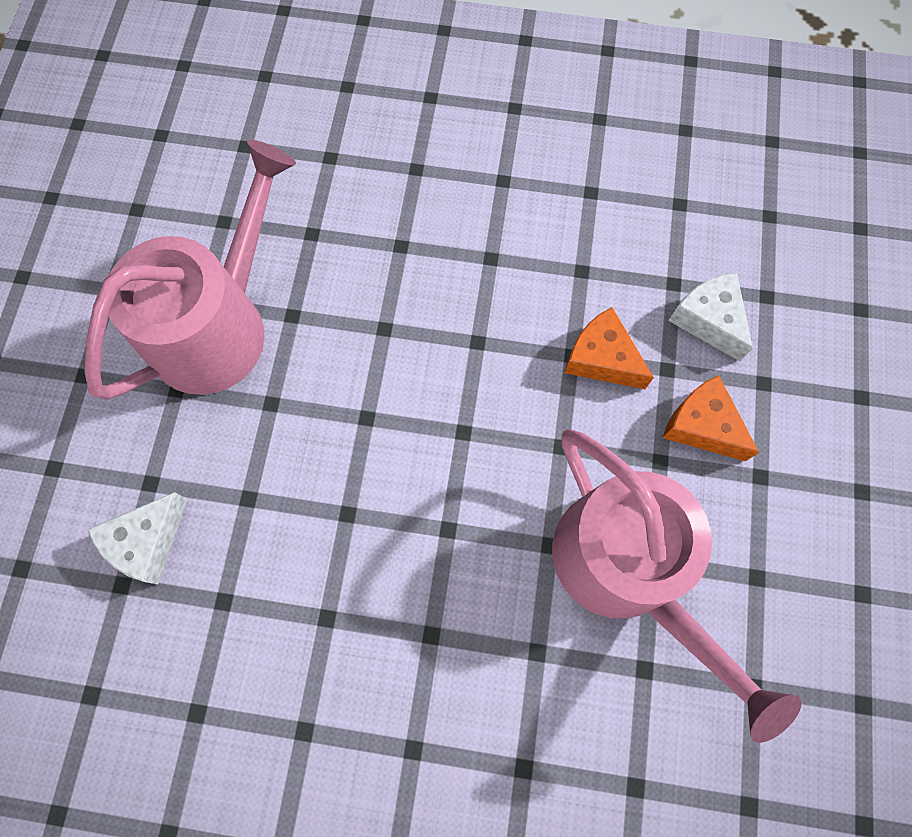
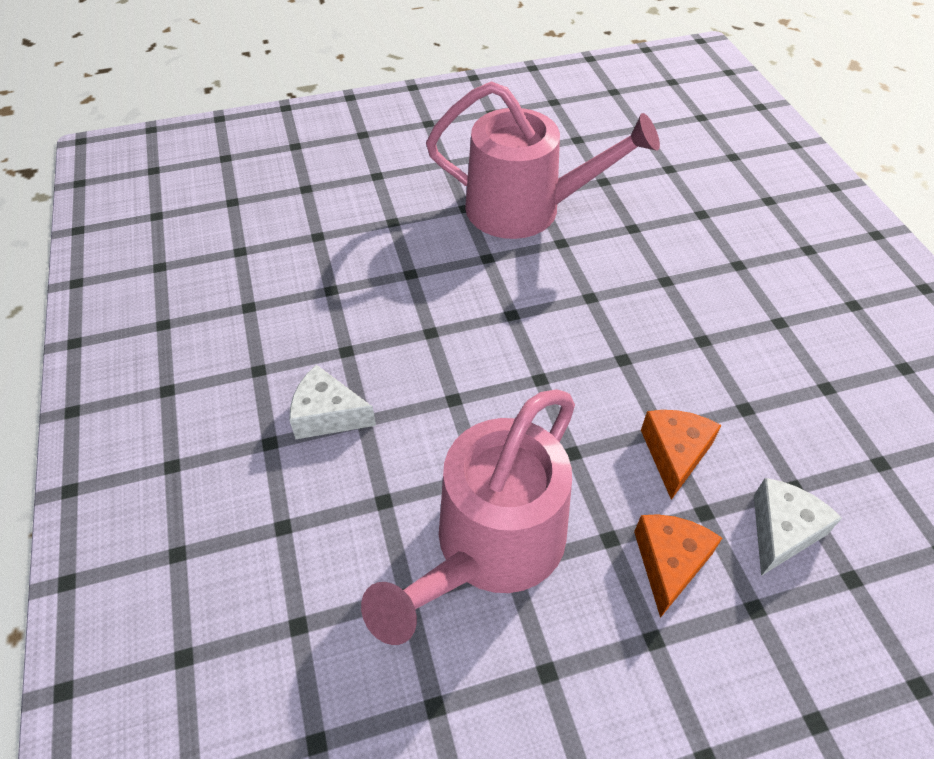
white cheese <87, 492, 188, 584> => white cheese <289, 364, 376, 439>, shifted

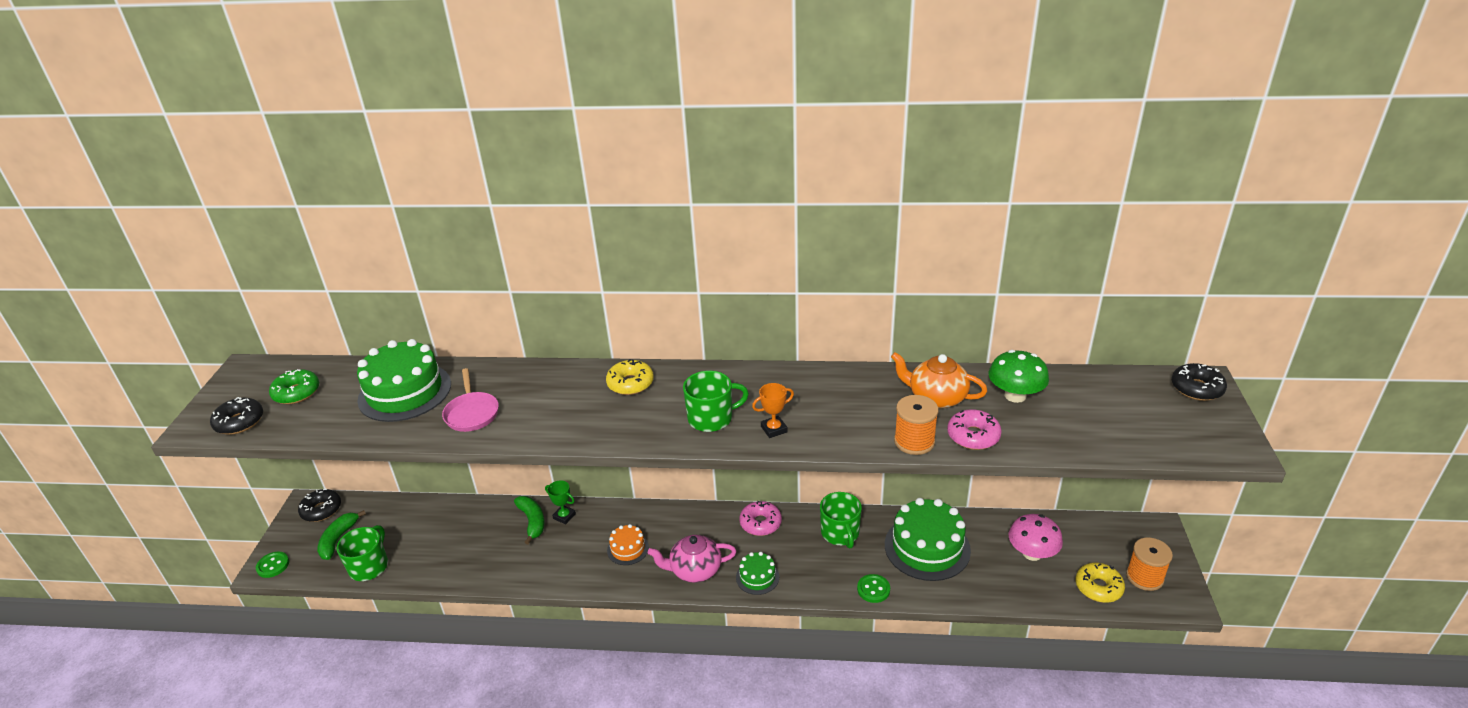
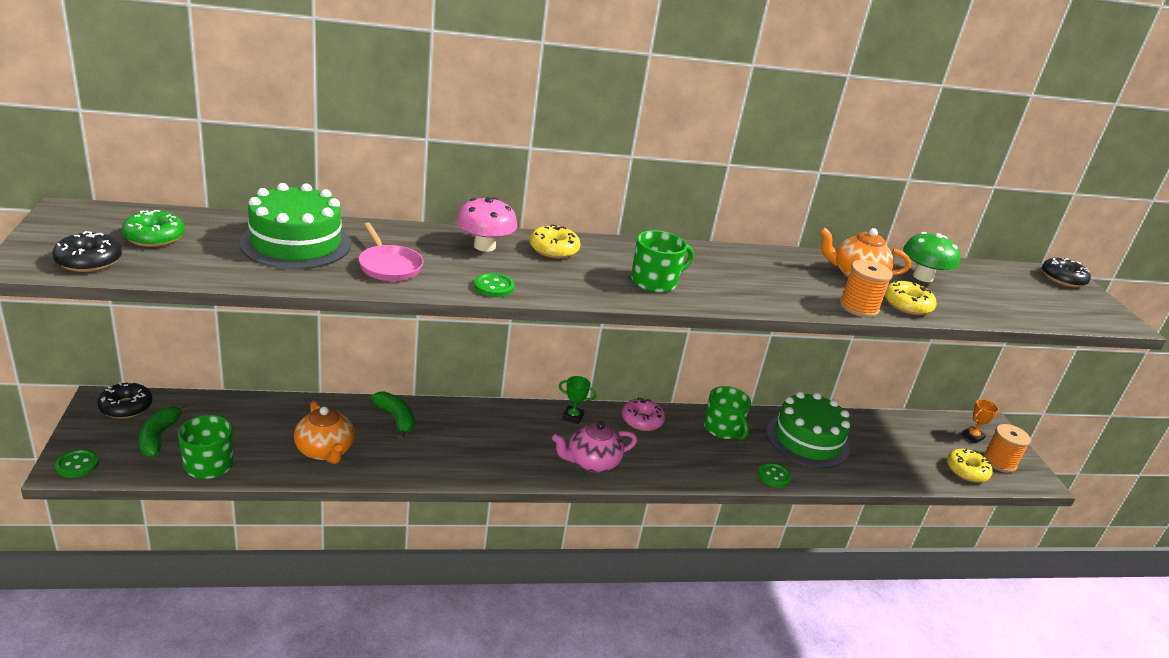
green trophy <545, 480, 576, 524> => green trophy <559, 376, 596, 424>, shifted
orange cake <607, 524, 649, 565> => nothing
green cake <736, 552, 779, 595> => nothing
orange trophy <752, 383, 794, 438> => orange trophy <962, 399, 999, 444>, shifted
pink donut <947, 409, 1002, 450> => yellow donut <884, 281, 936, 315>
pink mushroom <1009, 514, 1063, 561> => pink mushroom <456, 197, 517, 252>, shifted
nothing => orange teapot <294, 401, 355, 464>
nothing => green button <474, 273, 514, 297>

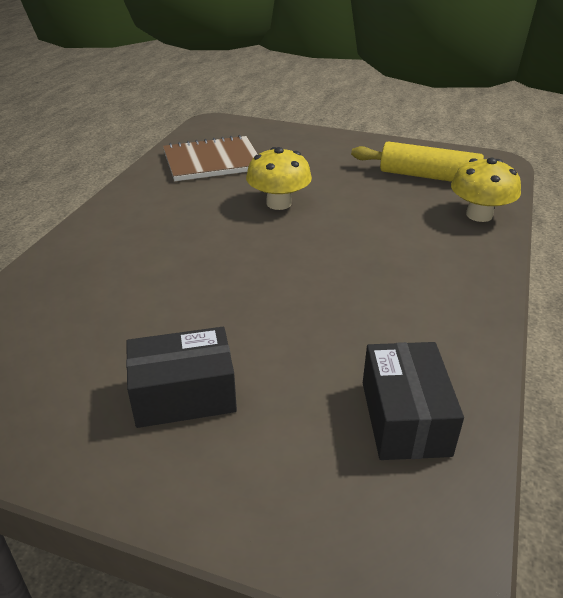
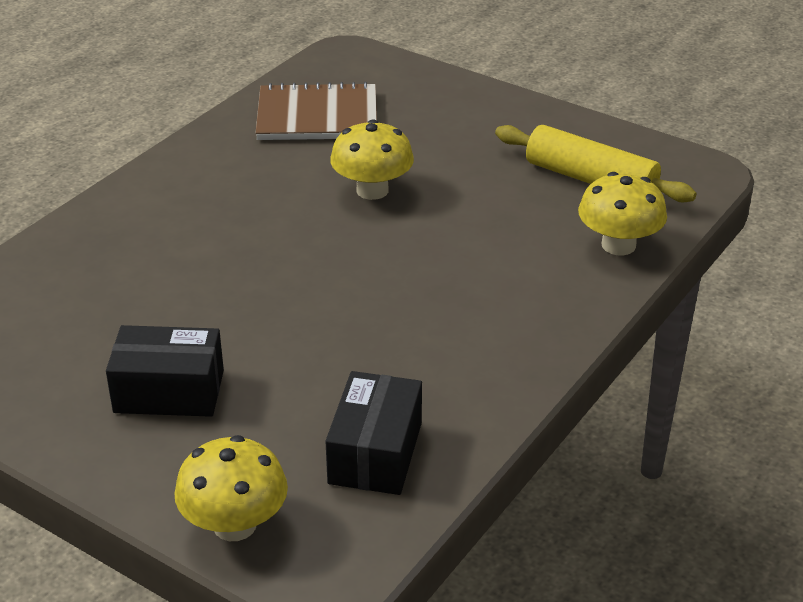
nothing => yellow mushroom <174, 435, 288, 541>

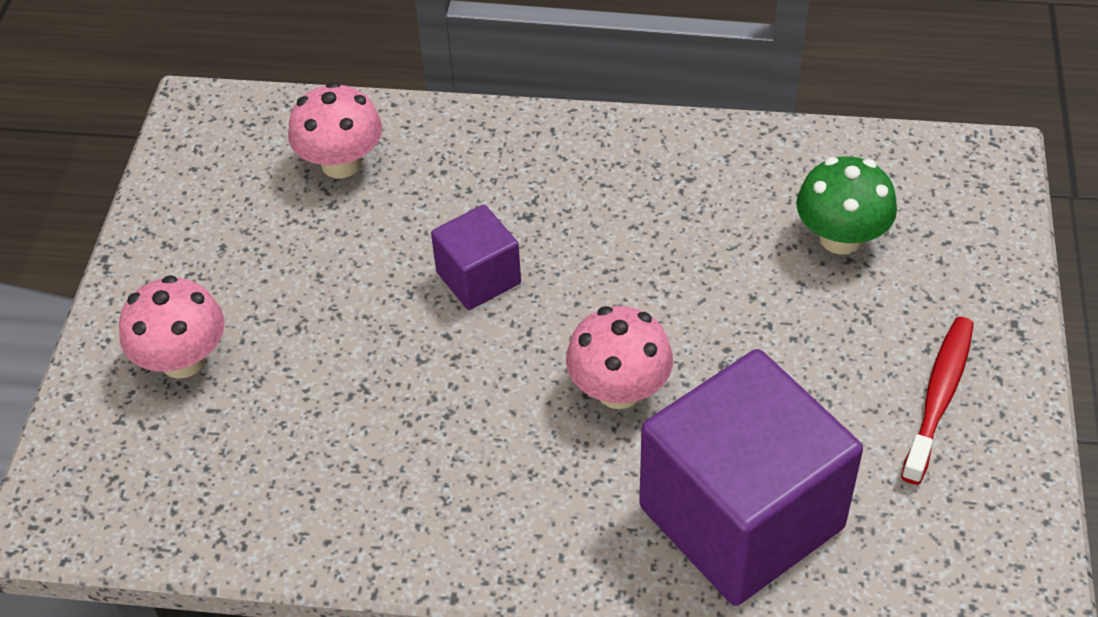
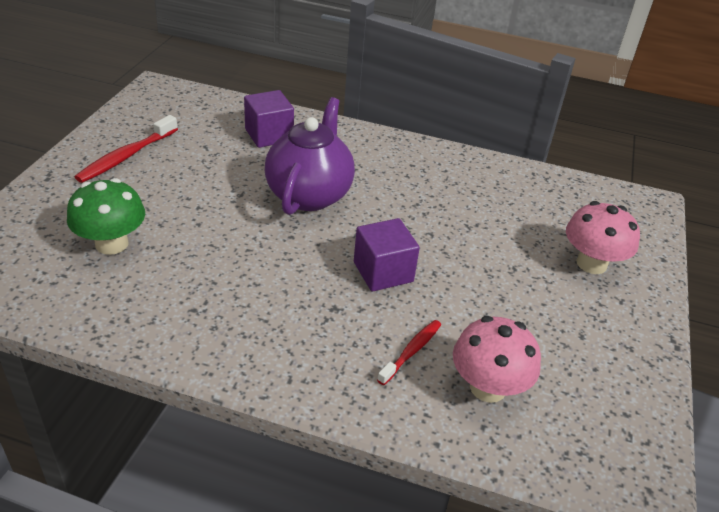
pink mushroom <566, 306, 673, 409> => purple teapot <265, 97, 355, 215>
purple cube <639, 349, 863, 606> => purple cube <244, 90, 294, 148>, x0.48
nothing => red toothbrush <377, 320, 441, 385>

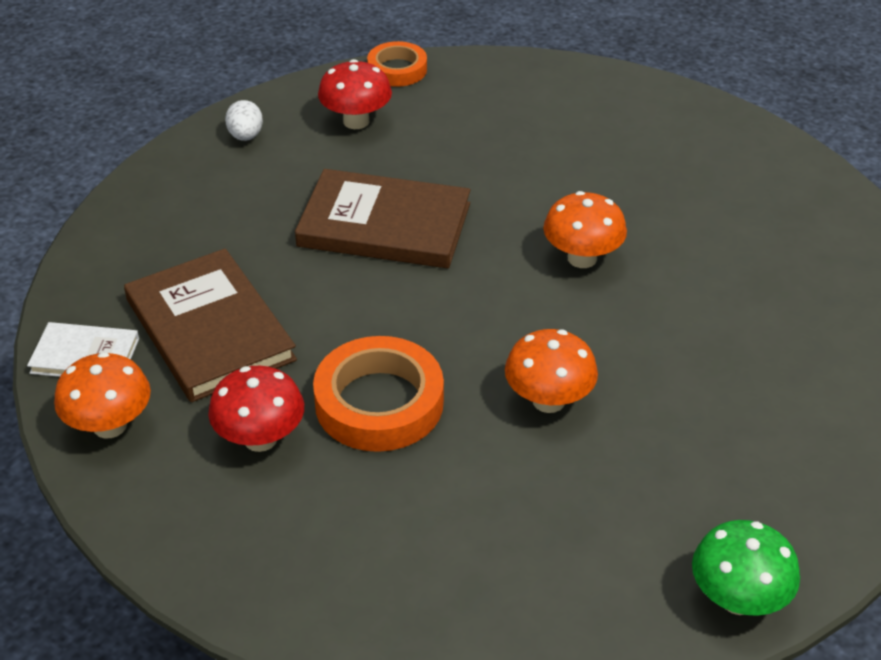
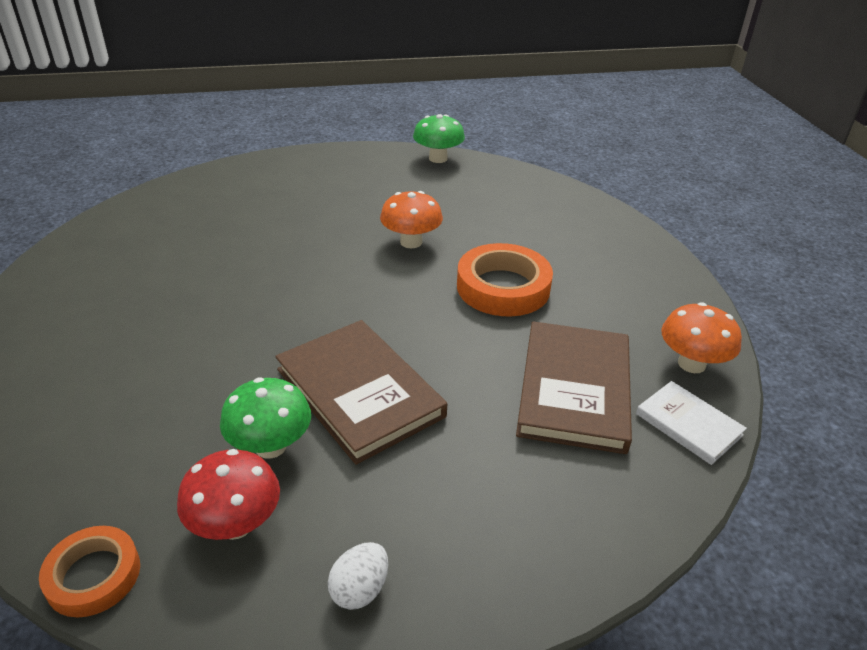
red mushroom <208, 366, 304, 452> => nothing
orange mushroom <543, 191, 627, 268> => nothing
nothing => green mushroom <220, 378, 311, 459>

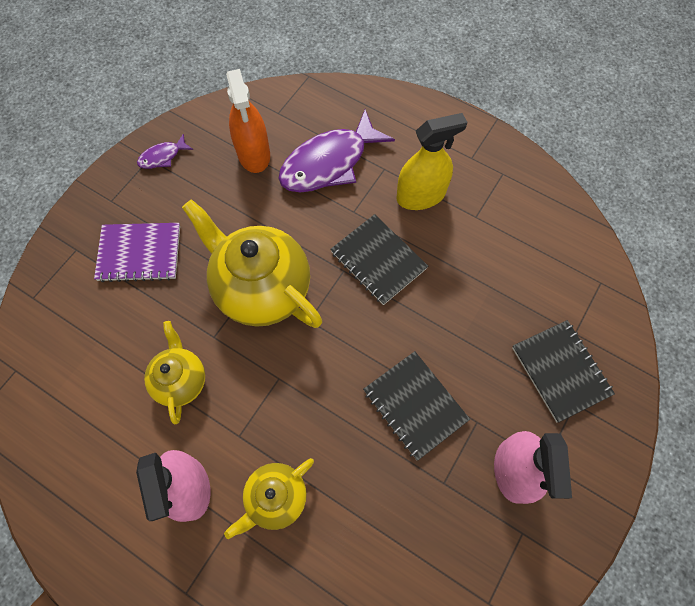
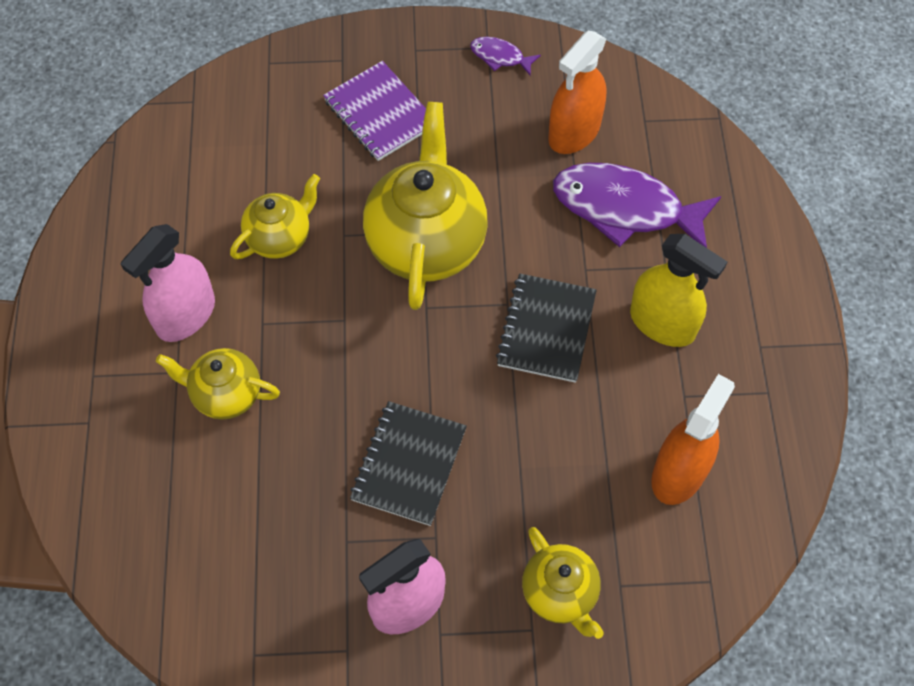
black notebook <512, 320, 615, 422> => yellow teapot <522, 527, 604, 639>
nothing => orange spray bottle <651, 374, 735, 505>

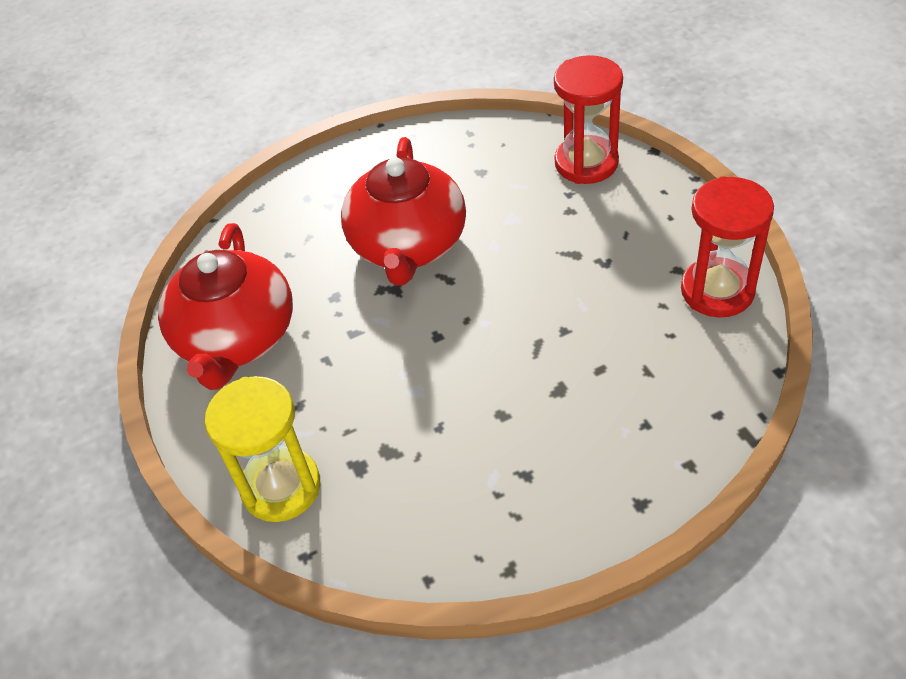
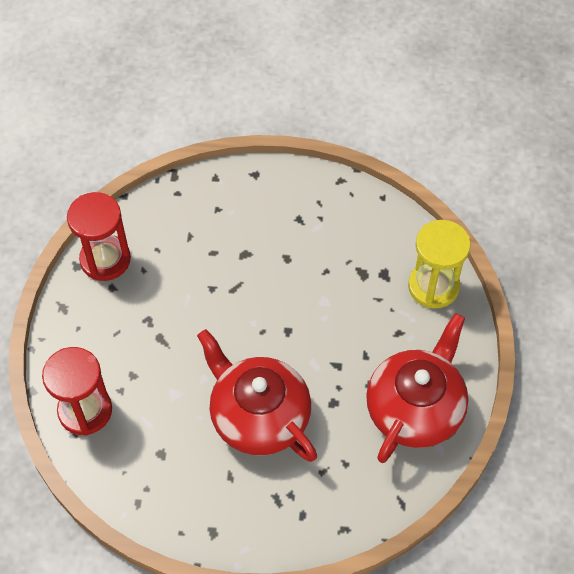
red teapot <341, 137, 466, 286> => red teapot <197, 329, 317, 462>, 75 degrees counterclockwise

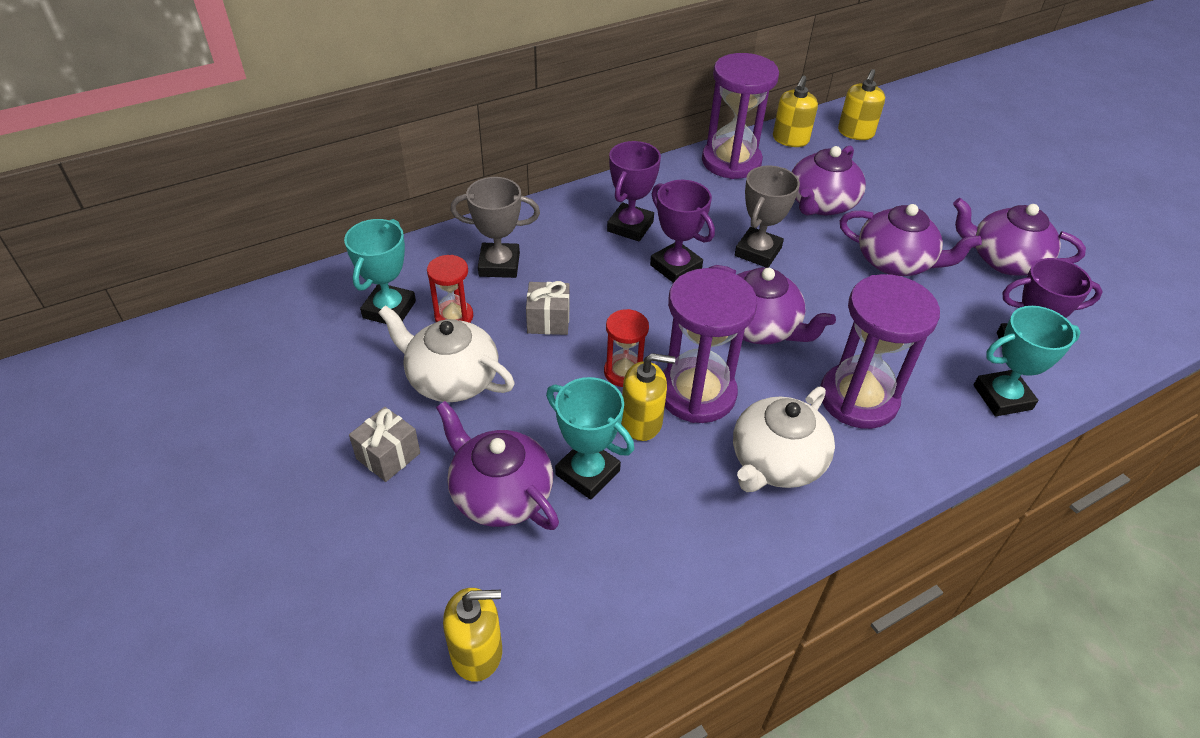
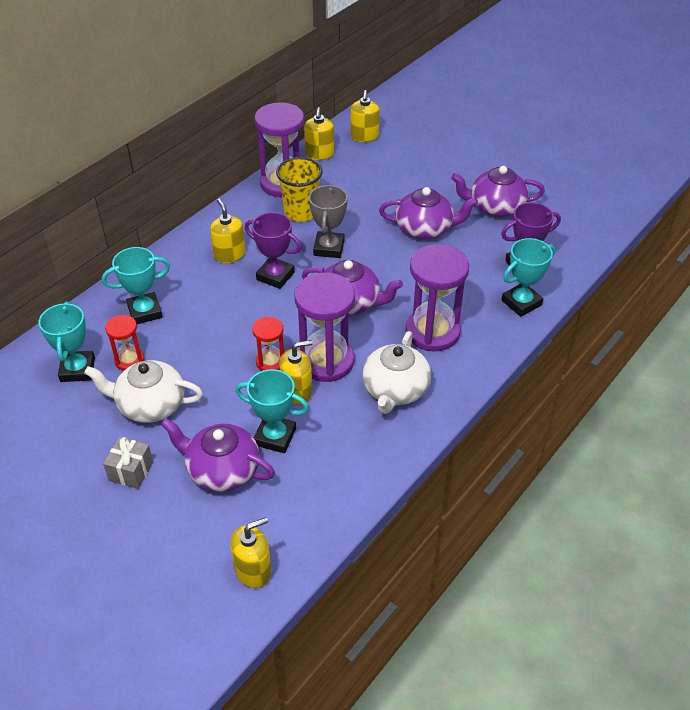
grey trophy <450, 177, 540, 278> => turquoise trophy <102, 247, 170, 324>
grey gift <526, 281, 570, 335> => nothing
purple trophy <607, 141, 661, 241> => yellow soap dispenser <210, 199, 246, 263>
purple teapot <791, 145, 866, 215> => nothing
nothing => yellow cup <276, 157, 323, 222>

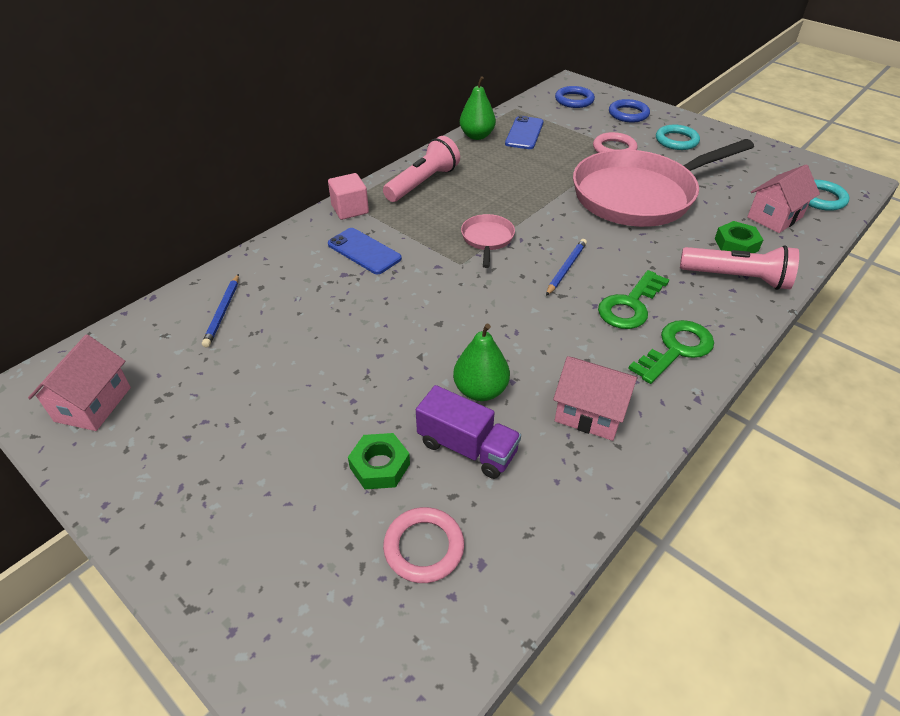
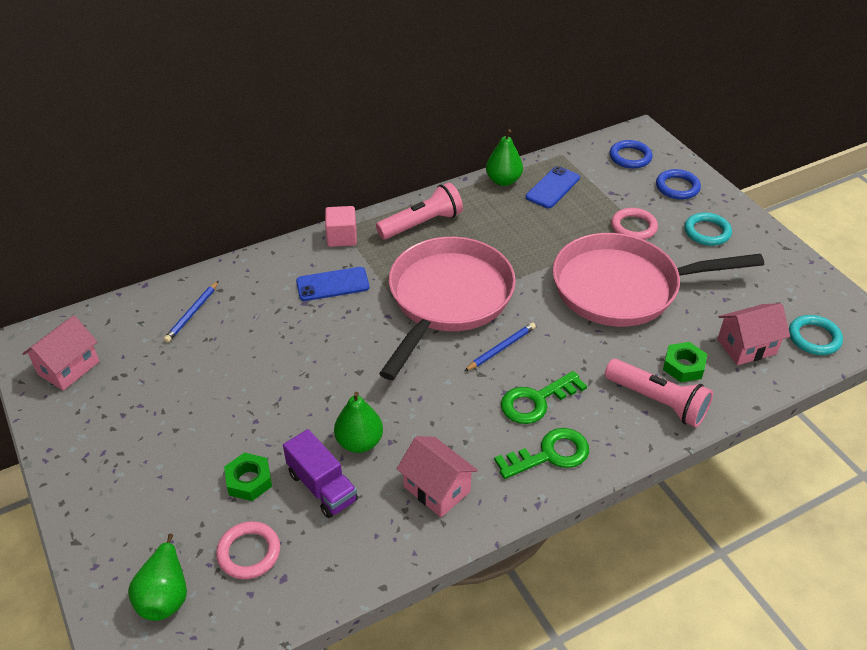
blue phone <328, 228, 402, 274> => blue phone <296, 267, 369, 301>, 75 degrees counterclockwise
pink pan <461, 214, 515, 268> => pink pan <379, 237, 516, 380>, x2.43
nothing => green pear <128, 533, 187, 621>

